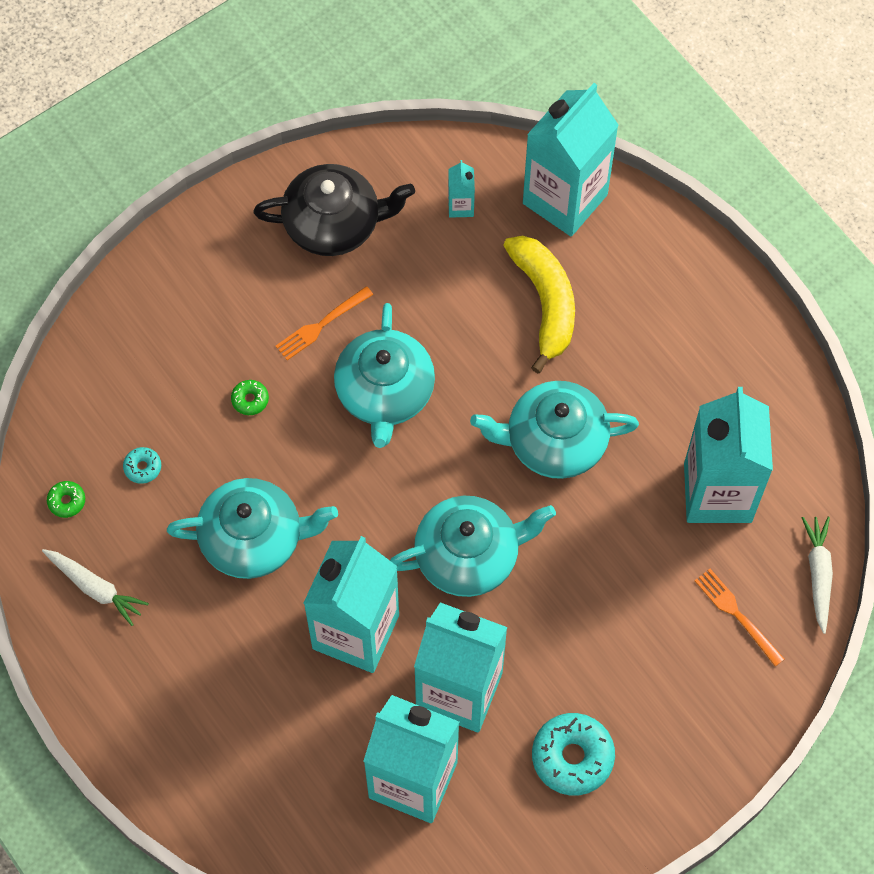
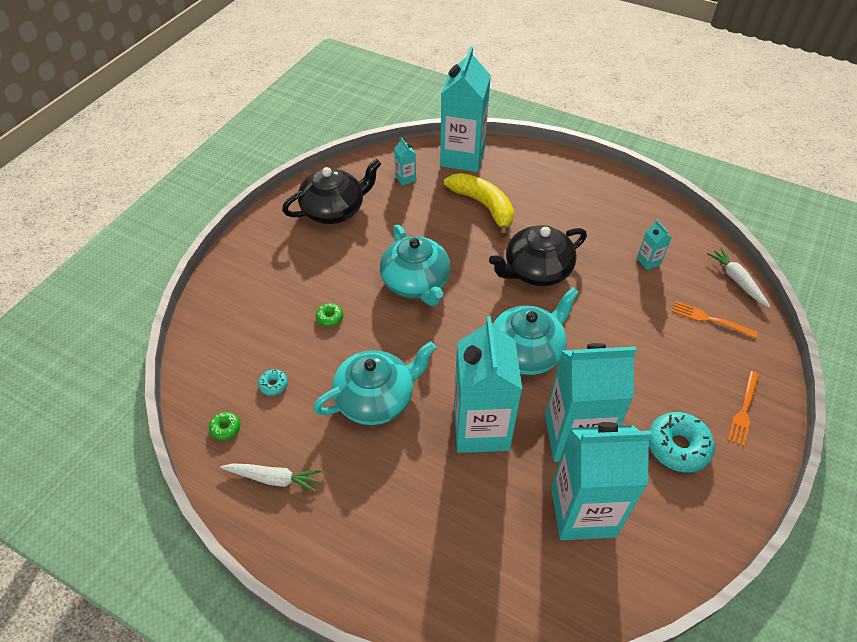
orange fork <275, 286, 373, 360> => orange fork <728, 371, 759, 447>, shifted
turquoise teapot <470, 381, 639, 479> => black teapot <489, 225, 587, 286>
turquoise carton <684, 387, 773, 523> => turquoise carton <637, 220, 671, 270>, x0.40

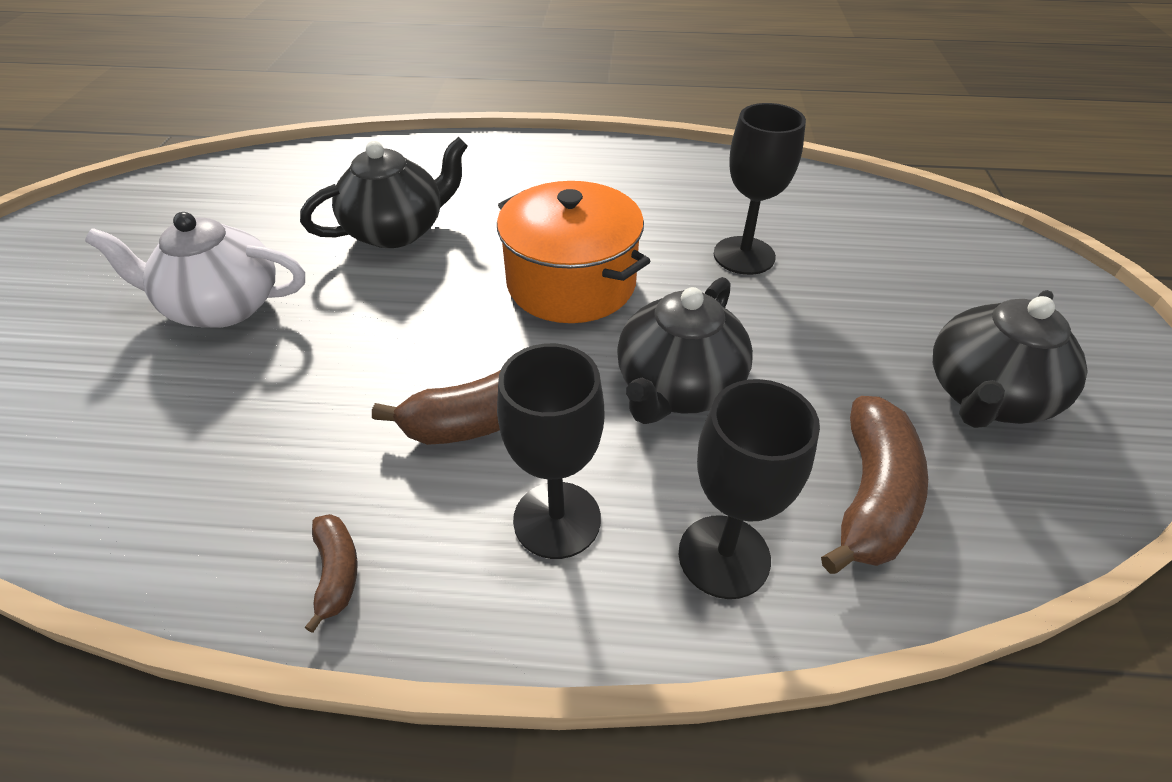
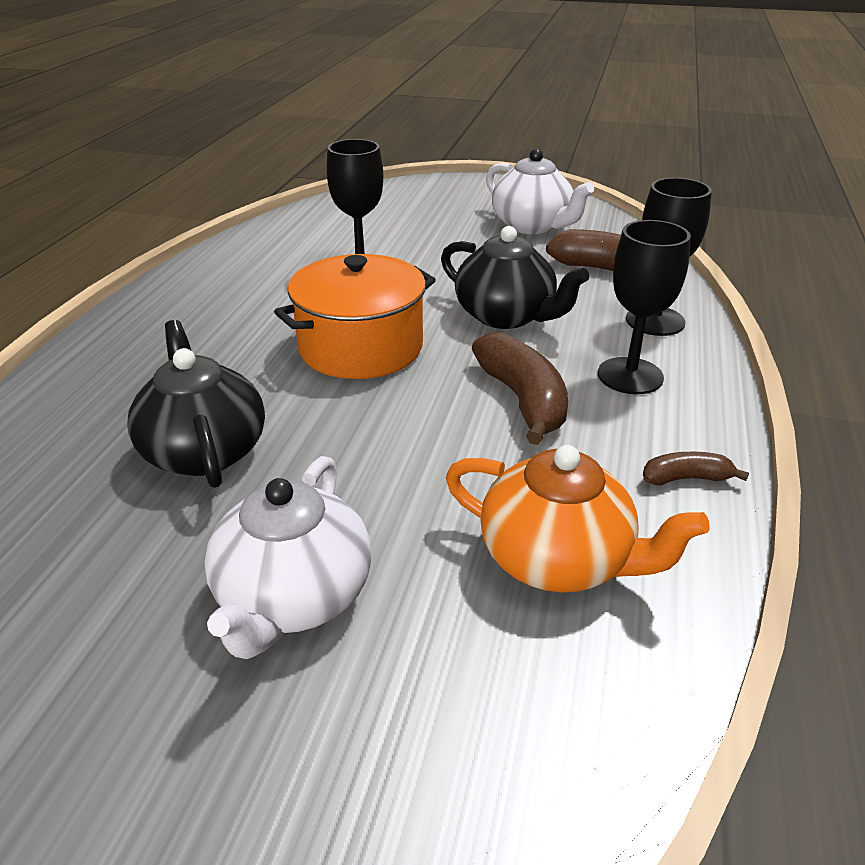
black teapot <933, 290, 1088, 428> => white teapot <486, 148, 594, 234>
nothing => orange teapot <446, 445, 710, 592>

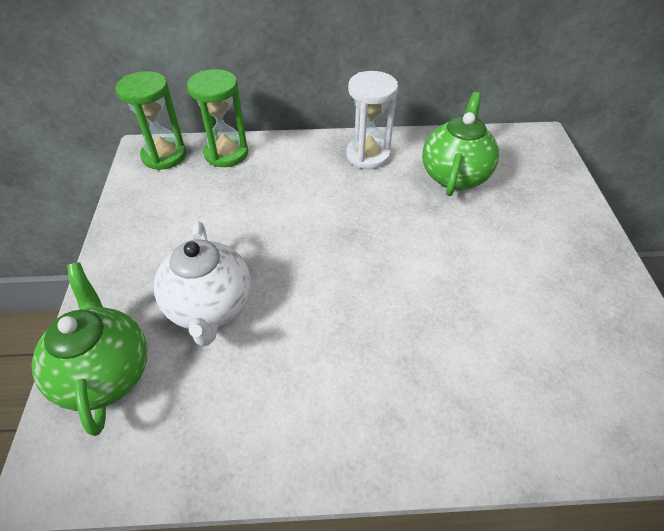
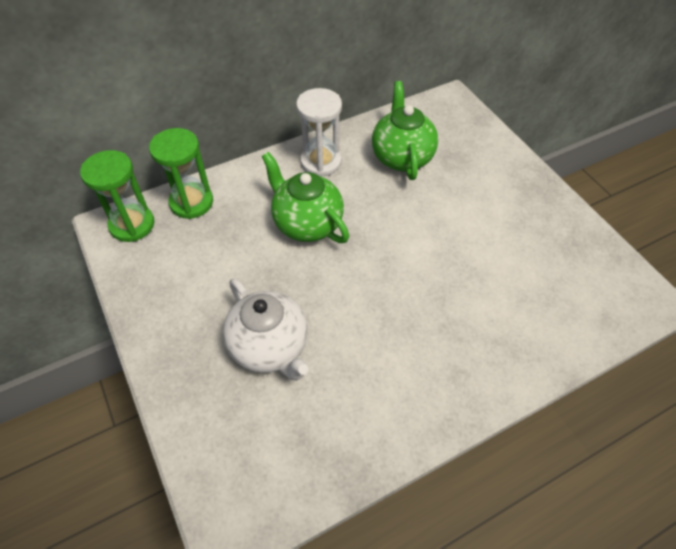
green teapot <32, 262, 147, 436> => green teapot <261, 152, 349, 243>, shifted

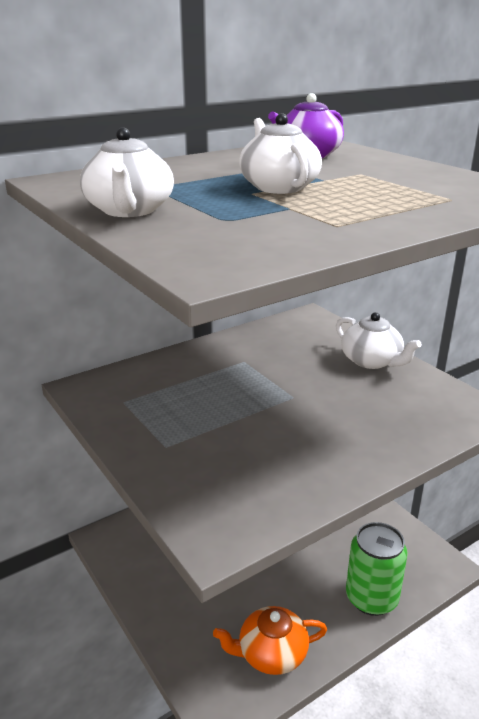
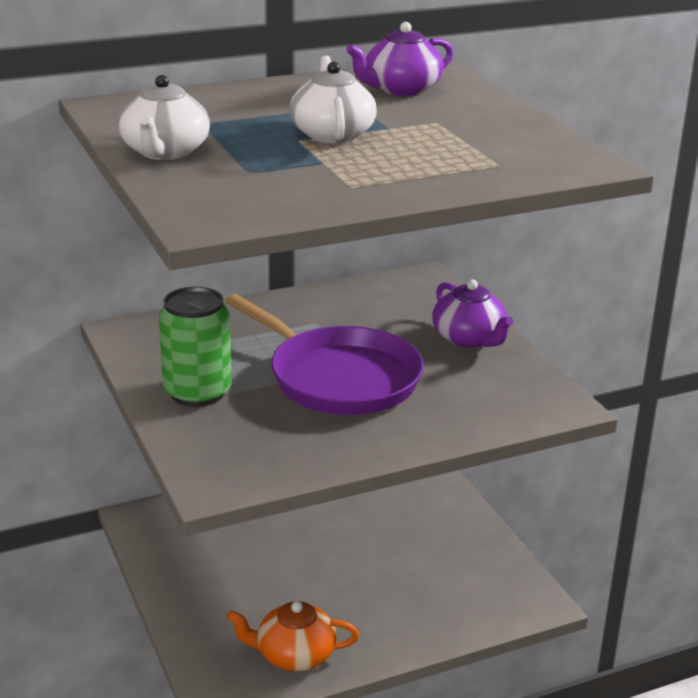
white teapot <336, 312, 422, 369> => purple teapot <432, 280, 513, 348>
green can <346, 522, 408, 616> => green can <159, 287, 232, 407>, shifted
nothing => purple pan <225, 294, 424, 415>

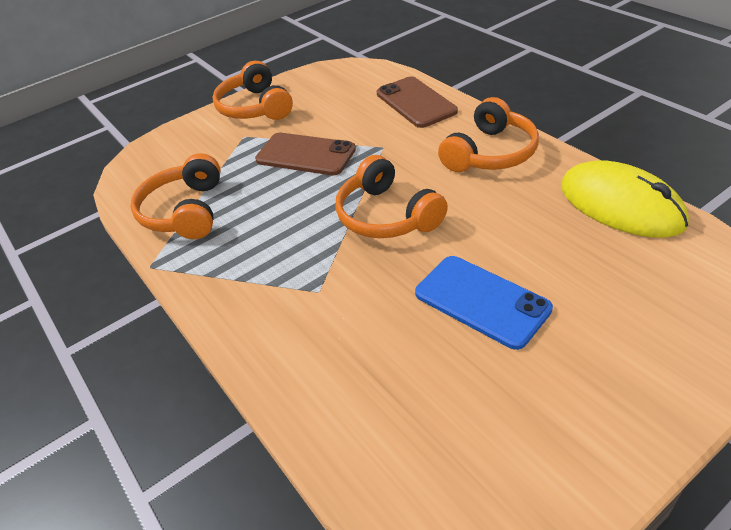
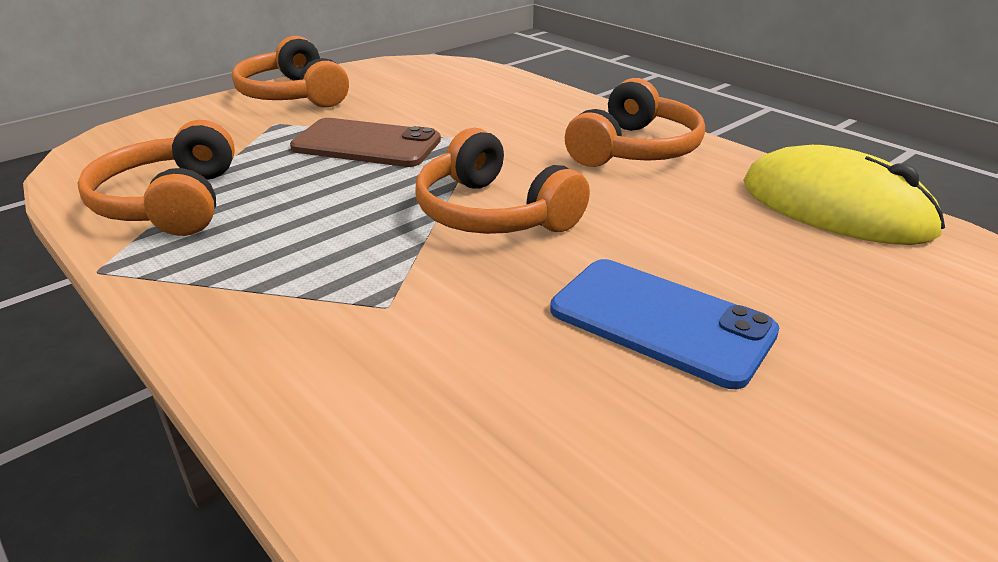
brown phone <377, 76, 458, 128> => nothing

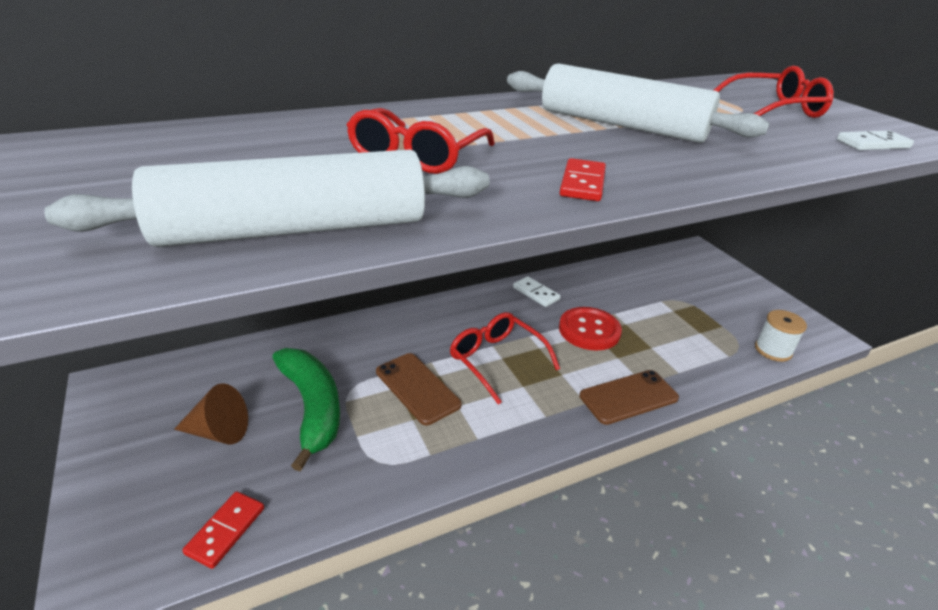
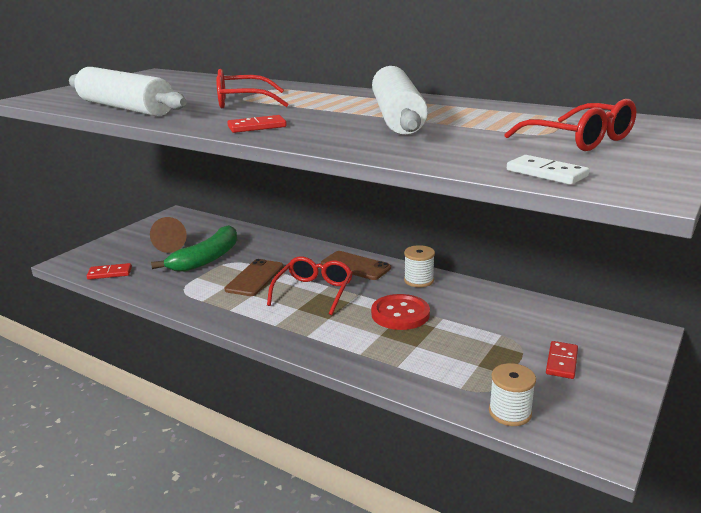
white domino <513, 276, 560, 307> => white spool <404, 245, 435, 287>
brown phone <579, 370, 679, 425> => brown phone <321, 251, 391, 280>, shifted
nothing => red domino <546, 341, 578, 379>

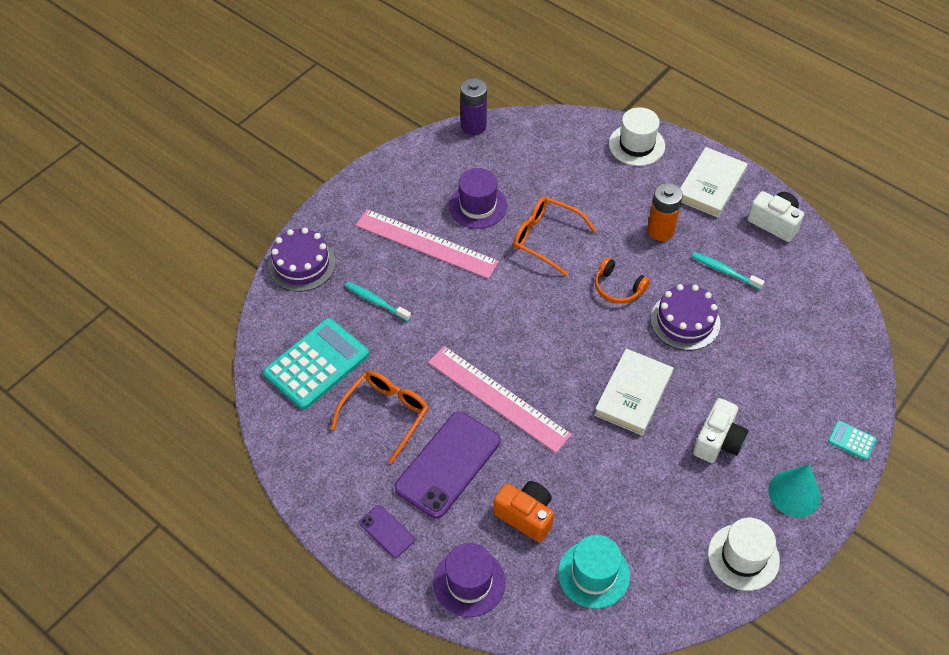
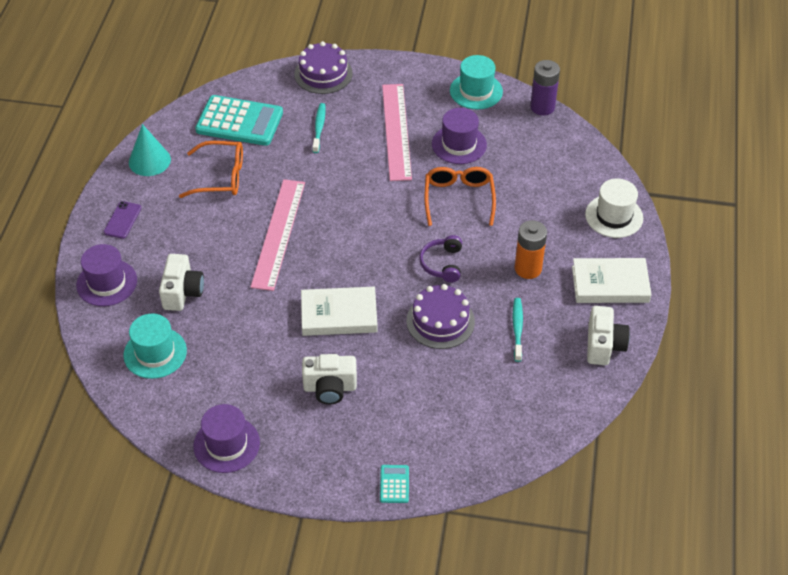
purple phone <394, 411, 500, 519> => nothing
orange camera <493, 481, 554, 542> => white camera <159, 254, 204, 311>
orange headphones <595, 257, 650, 303> => purple headphones <419, 235, 462, 283>
white hat <708, 518, 780, 591> => purple hat <193, 404, 260, 473>
turquoise cone <768, 464, 821, 517> => turquoise cone <129, 124, 171, 176>, shifted
nothing => turquoise hat <450, 55, 503, 110>

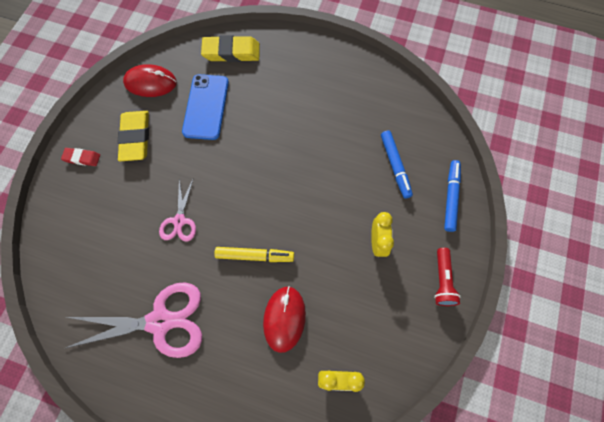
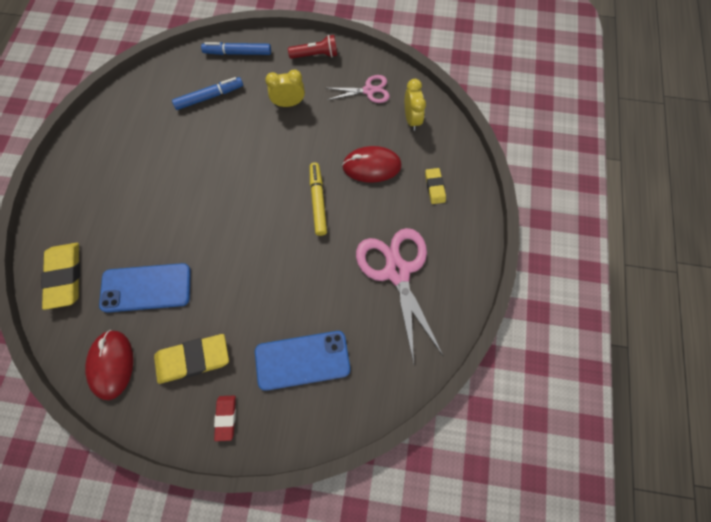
pink scissors <159, 179, 196, 241> => pink scissors <327, 75, 390, 103>, shifted
nothing => blue phone <255, 331, 350, 391>
nothing => yellow eraser <425, 168, 446, 204>

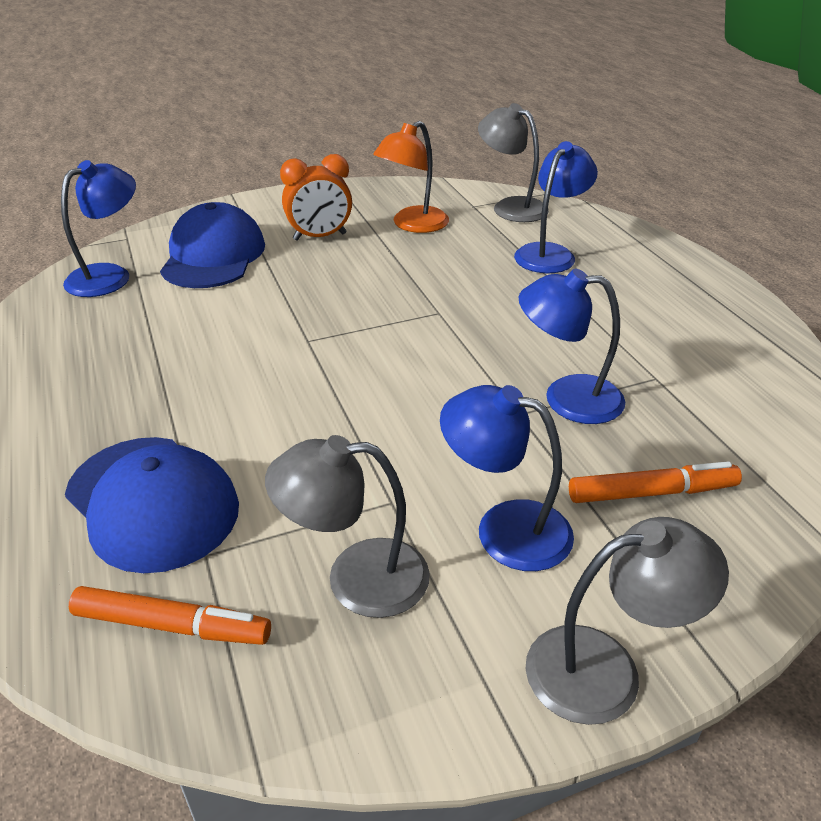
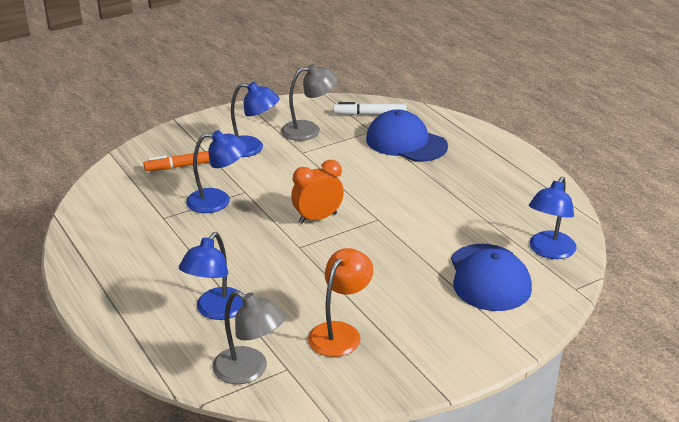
orange marker <69, 586, 271, 645> => white marker <334, 102, 407, 115>
orange clock <280, 154, 352, 241> => orange clock <291, 160, 344, 224>, shifted
grey lamp <526, 517, 729, 725> => nothing

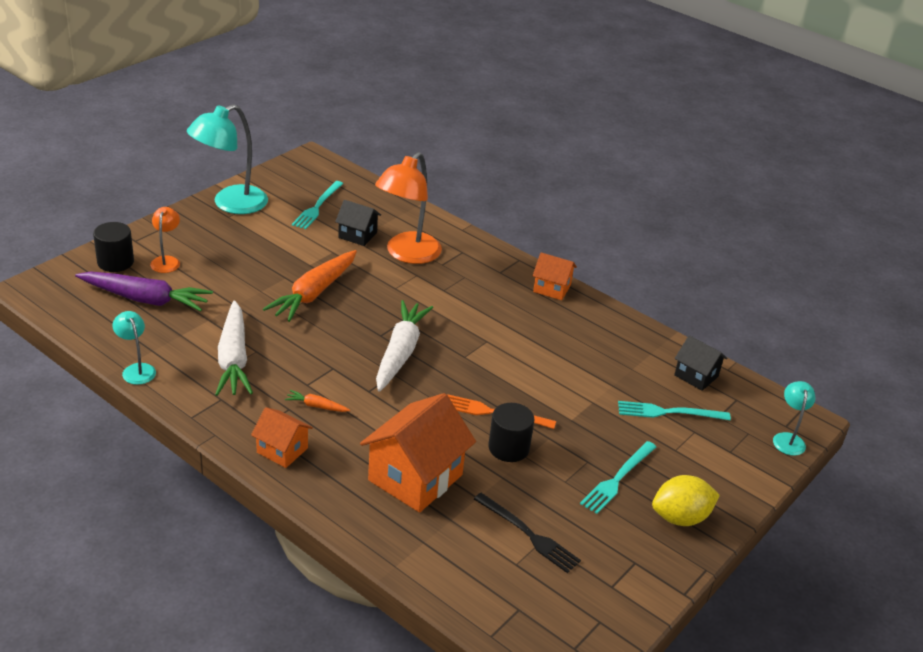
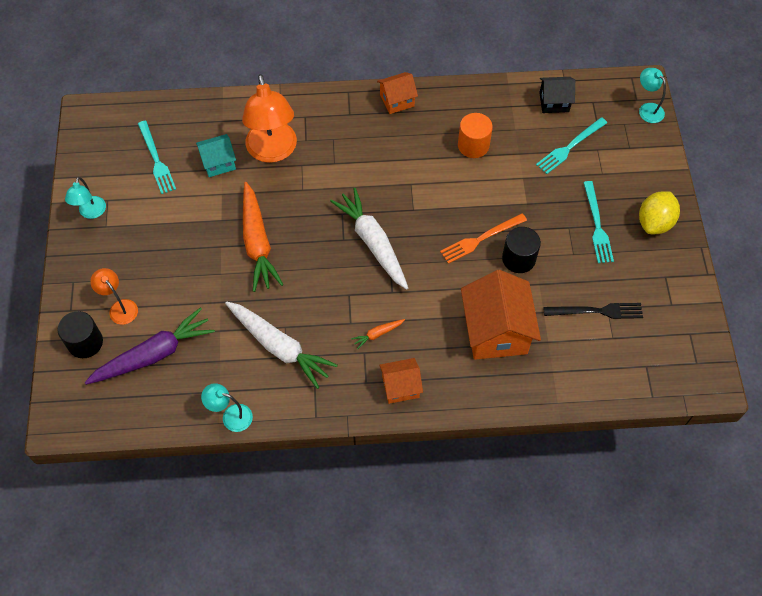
turquoise lamp <187, 104, 268, 214> => turquoise lamp <65, 177, 106, 219>, x0.50
black house <335, 200, 381, 246> => turquoise house <196, 134, 236, 177>
nothing => orange cylinder <458, 113, 493, 158>

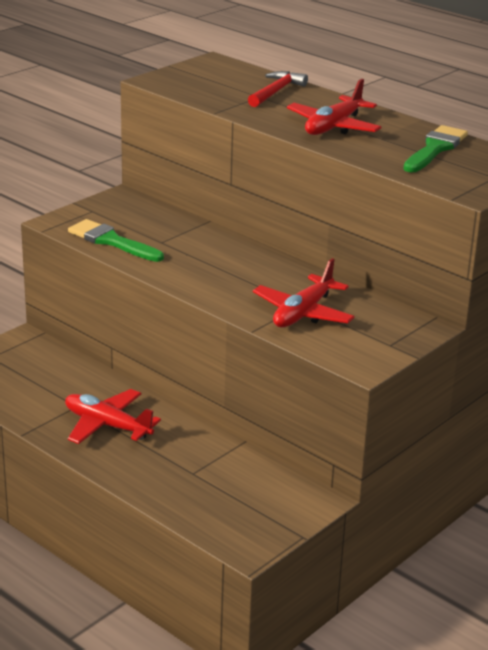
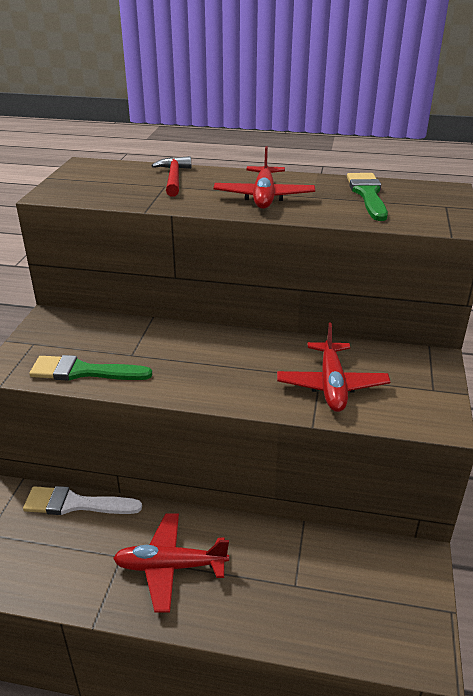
nothing => white brush <23, 486, 142, 515>

